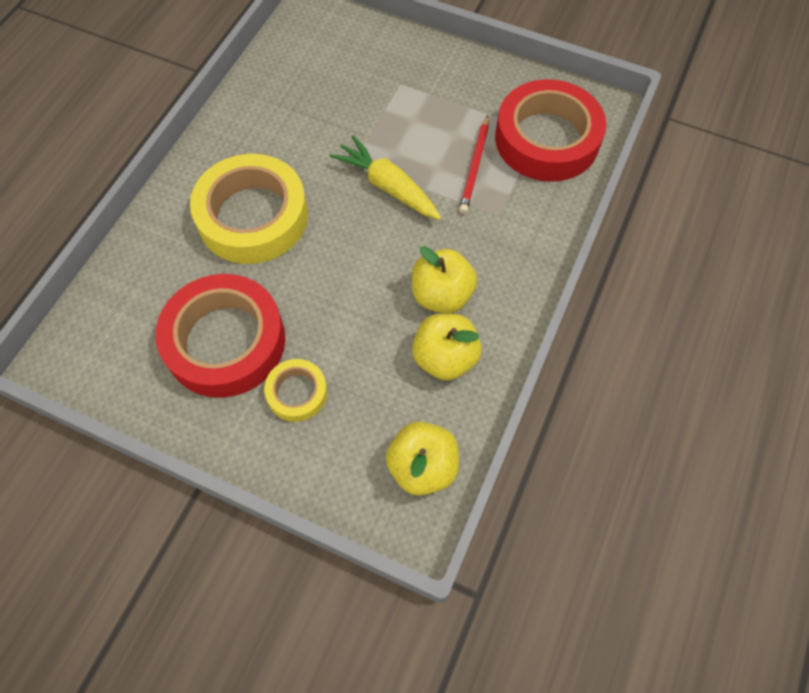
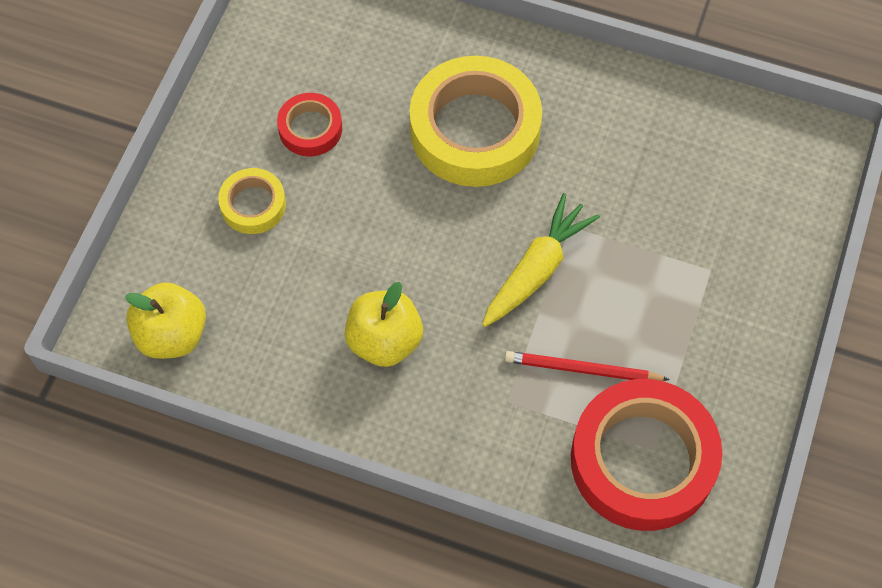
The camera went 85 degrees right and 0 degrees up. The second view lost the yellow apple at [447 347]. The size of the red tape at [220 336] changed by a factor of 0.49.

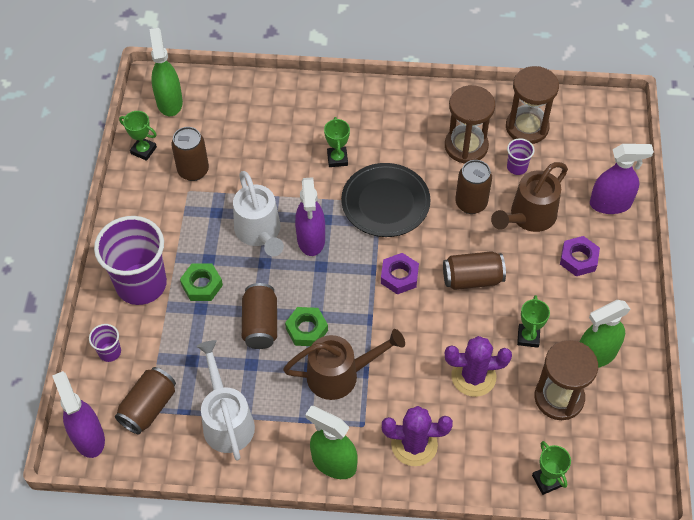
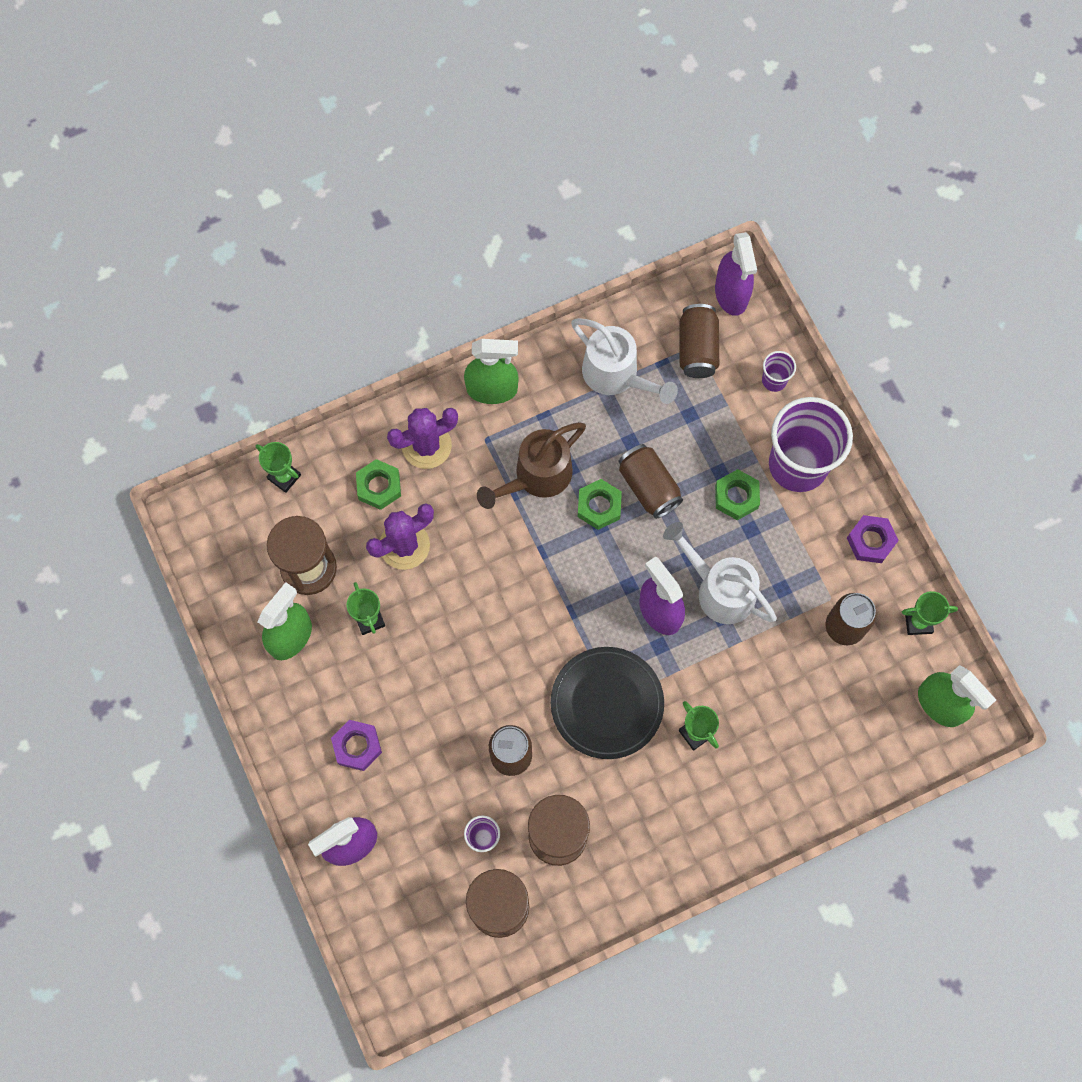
The camera went 150 degrees right and 15 degrees up. The second view lost the brown can at [474 270]. The second view lost the brown watering can at [529 197]. The second view gained the green nut at [378 484]. The purple nut ended up elsewhere, having gone from [400 273] to [873 539]. The purple spray bottle at [78 414] ended up facing another way, 45 degrees clockwise from before.

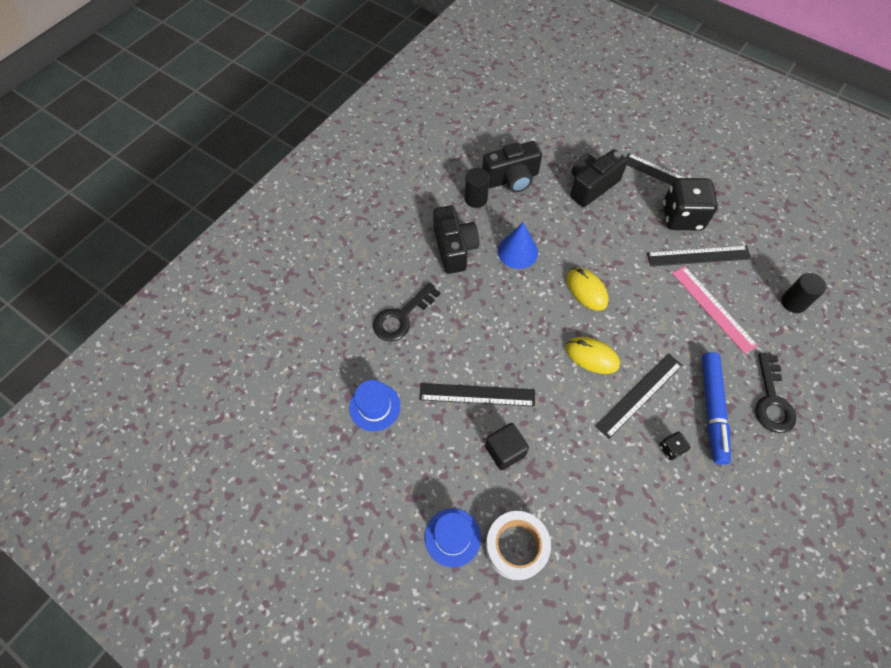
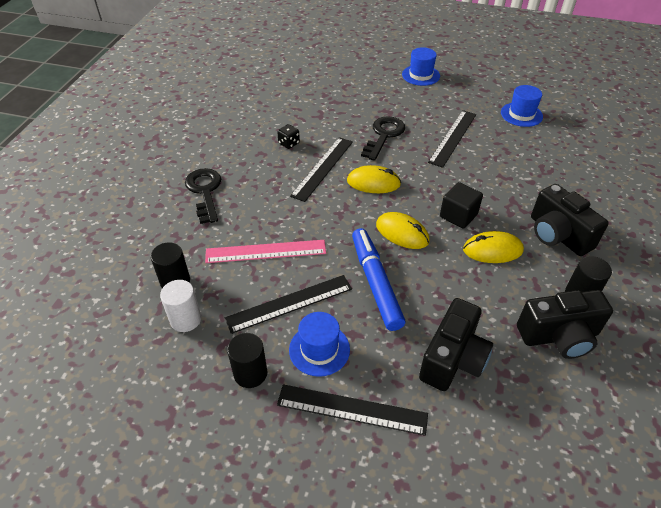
The camera went 160 degrees right and 15 degrees down. The second view lost the white tape at [518 545]. The second view gained the white cylinder at [180 306]. The second view gained the black cylinder at [247 360]. The black key ended up elsewhere, having gone from [406 312] to [383 138]. The black cube ended up elsewhere, having gone from [507 446] to [461 205]. The blue marker ended up elsewhere, having gone from [716 408] to [378 279]. Where the blue cone stood at [518 245], the yellow mouse came to stand at [493 247]. Where the black dice stood at [690 204], the blue hat came to stand at [319 344]. The black ruler at [477 395] ended up facing another way, 45 degrees counterclockwise from before. The black camera at [512 166] ended up facing another way, 150 degrees counterclockwise from before. The pink ruler at [715 310] ended up facing another way, 45 degrees counterclockwise from before.

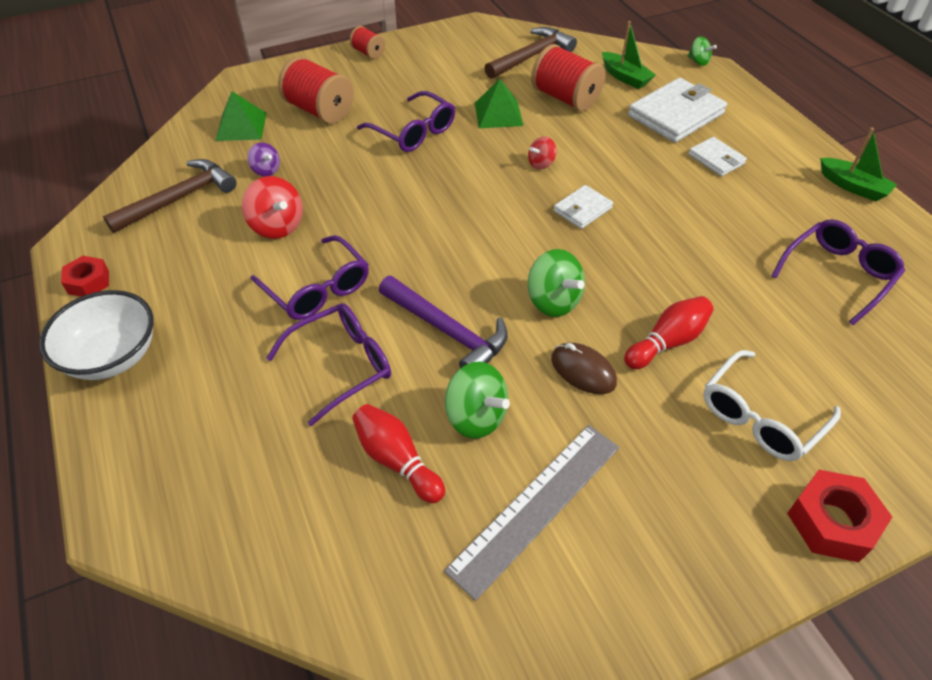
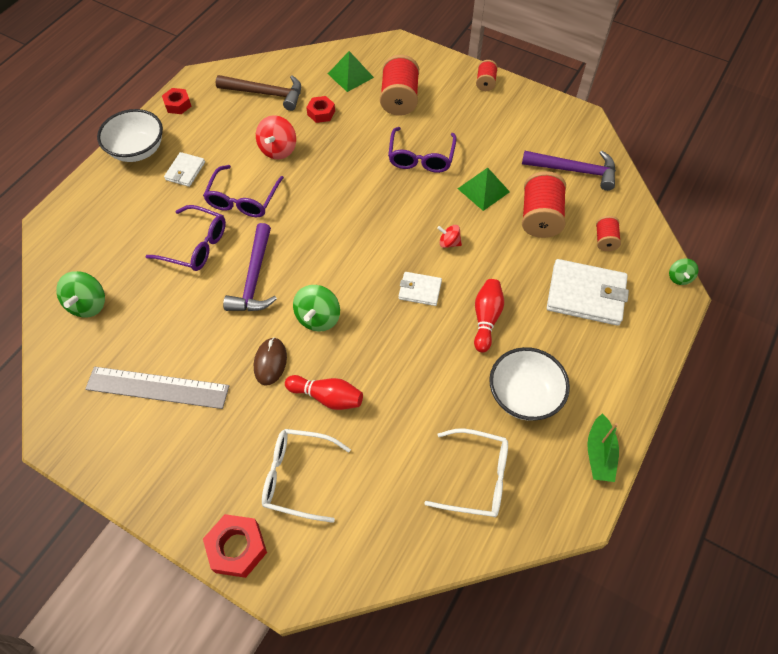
The camera went 55 degrees right and 10 degrees up. The second view gained the white bowl at [529 384]. The red bowling pin ended up elsewhere, having gone from [398 453] to [489 315]. The green spinning top ended up elsewhere, having gone from [477 400] to [80 294]. The white wallet ended up elsewhere, having gone from [717 156] to [184 169]. Where the purple spinning top stood at [263 159], the red nut came to stand at [320 109]. Where the green boat stood at [628 55], the red spool came to stand at [608 233]. What was the brown hammer at [530 53] turned into the purple hammer at [569 171]. What was the purple glasses at [838 272] turned into the white glasses at [466 472].

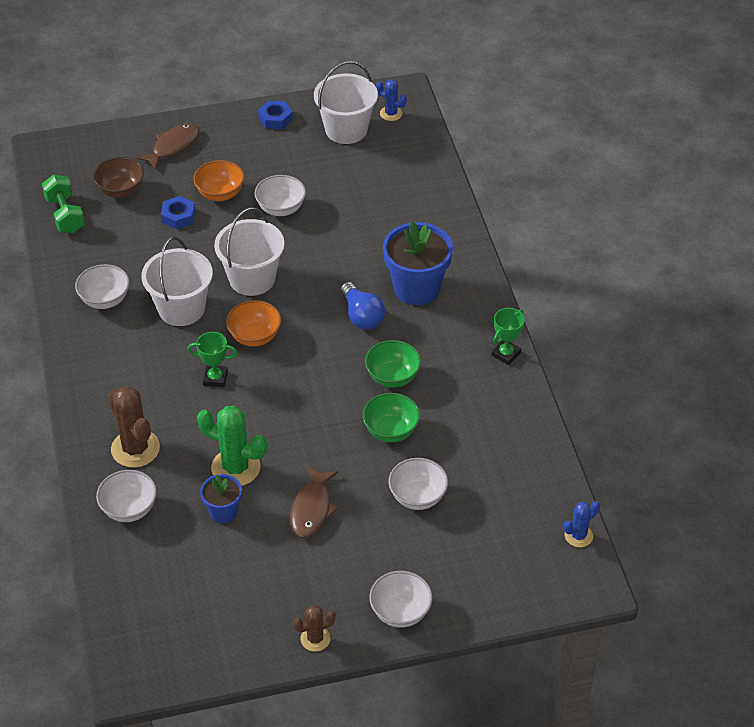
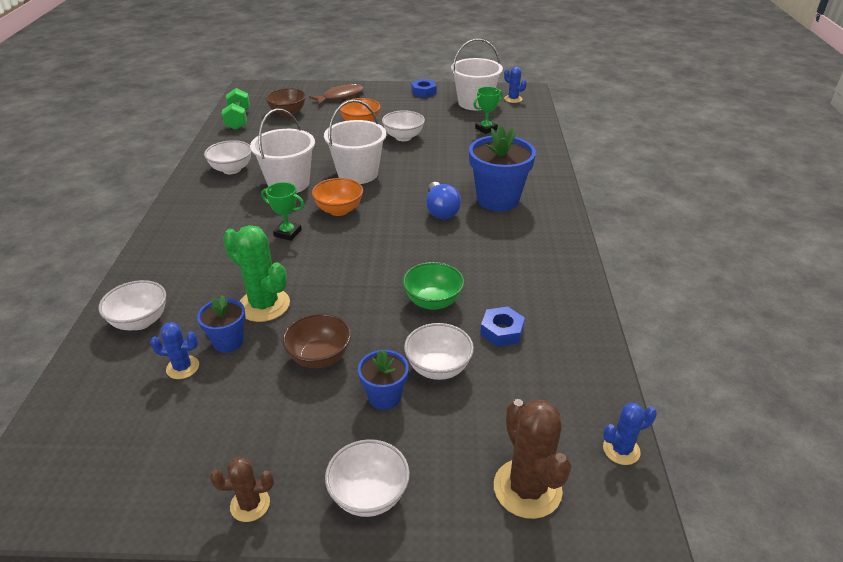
The camera went 15 degrees right and 10 degrees down. The second view lost the green bowl at [393 364]. The second view gained the blue cactus at [174 350]. The second view gained the blue flower pot at [383 380]. The brown cactus ended up elsewhere, having gone from [134 427] to [532 459]. The blue nut ended up elsewhere, having gone from [178 212] to [502 326]. The green trophy ended up elsewhere, having gone from [508 336] to [488 110]. Where the brown fish stood at [314 502], the brown bowl came to stand at [316 340].

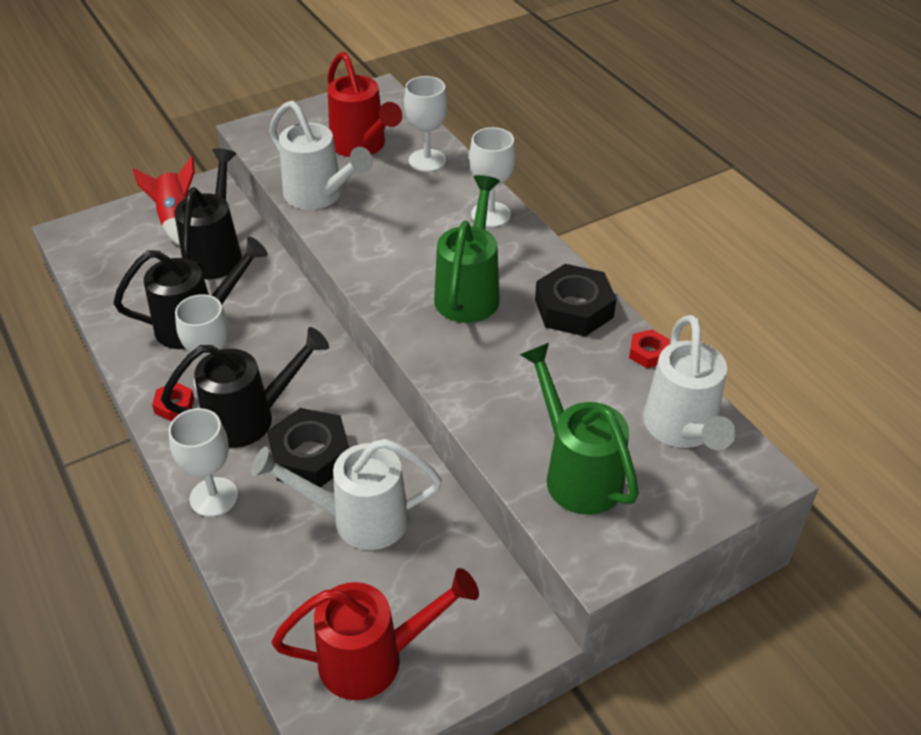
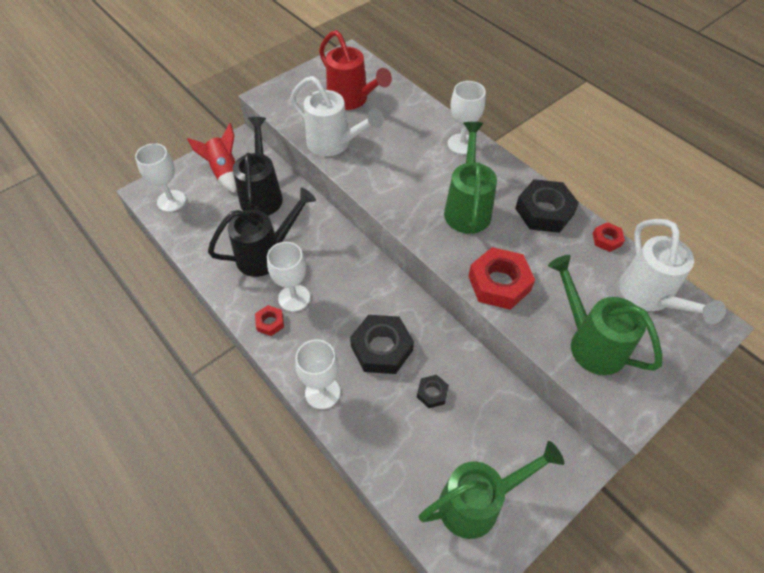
The camera went 10 degrees left and 10 degrees up. The second view lost the black watering can at [245 387]. The second view gained the red nut at [502 278]. The white goblet ended up elsewhere, having gone from [426 124] to [160 177]. Where the white watering can stood at [346 494], the black nut came to stand at [433 391]. What was the red watering can at [375 634] turned into the green watering can at [491 490].

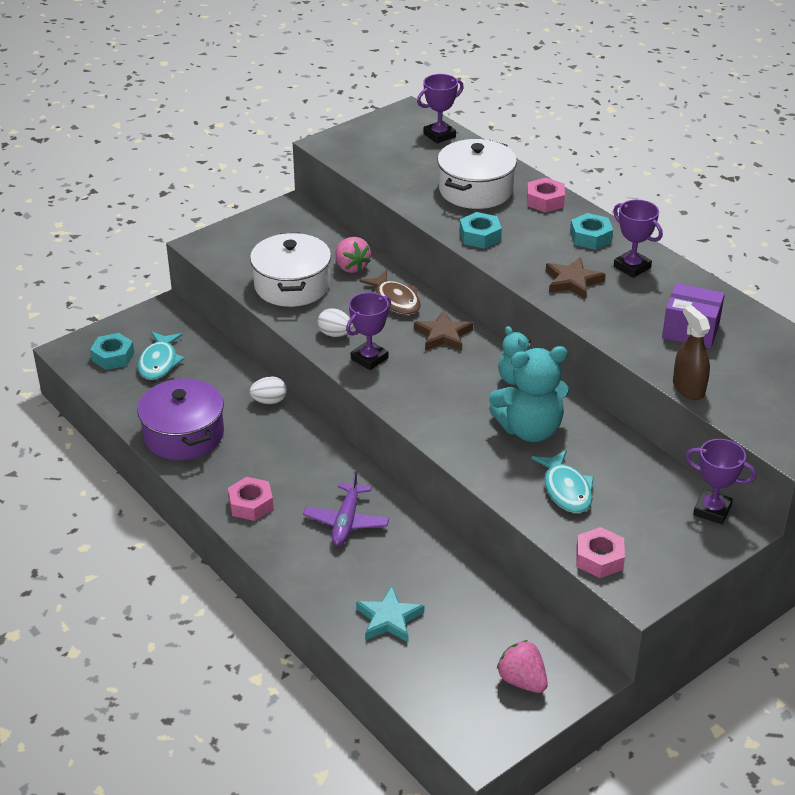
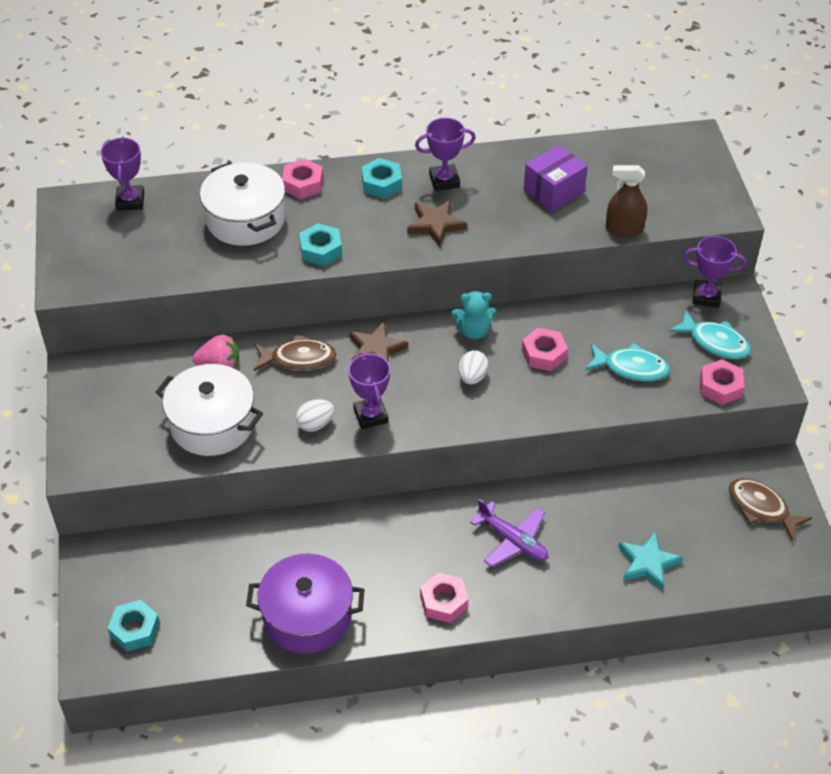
The camera went 60 degrees left and 10 degrees up. The turquoise fish ended up elsewhere, having gone from [161 356] to [709 334]. The white egg ended up elsewhere, having gone from [268 390] to [474 367]. Where the turquoise teddy bear stood at [529 394], the pink nut came to stand at [545 349]. Where the pink strawberry stood at [522 666], the brown fish came to stand at [770 509]. The purple trophy at [721 481] ended up facing another way, 45 degrees clockwise from before.

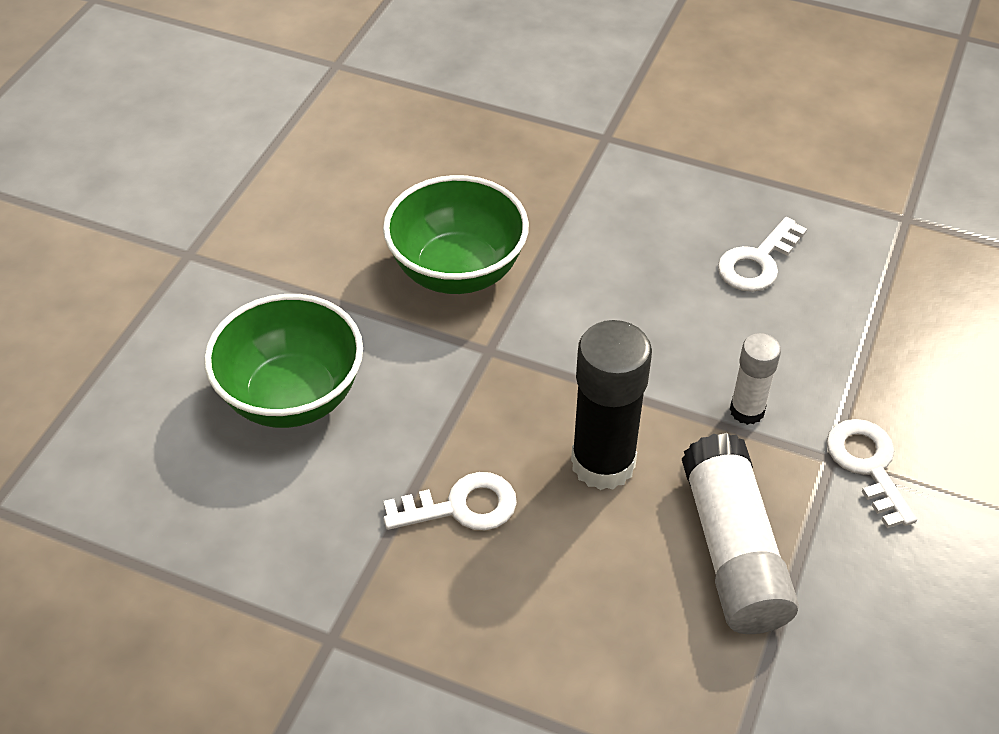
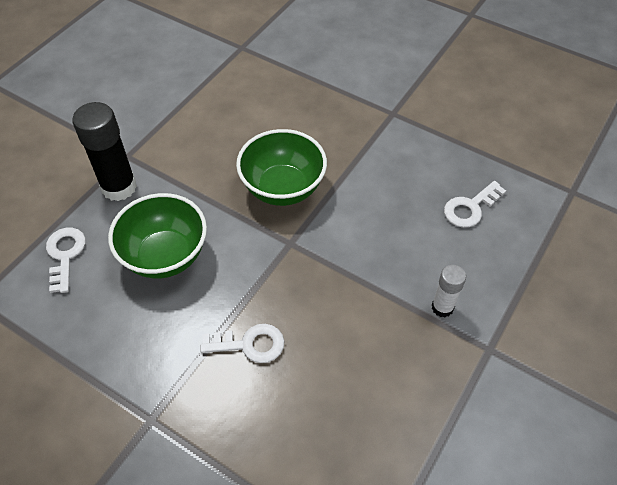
The camera went 10 degrees right and 5 degrees up. The second view lost the white glue stick at [740 533]. The black glue stick ended up elsewhere, having gone from [611 405] to [104 151]. The white key ended up elsewhere, having gone from [871 473] to [66 260].

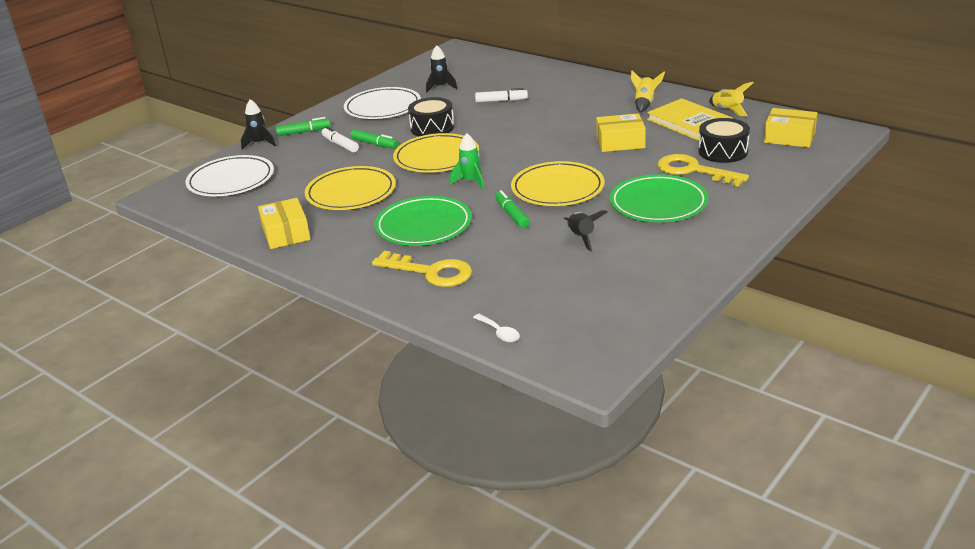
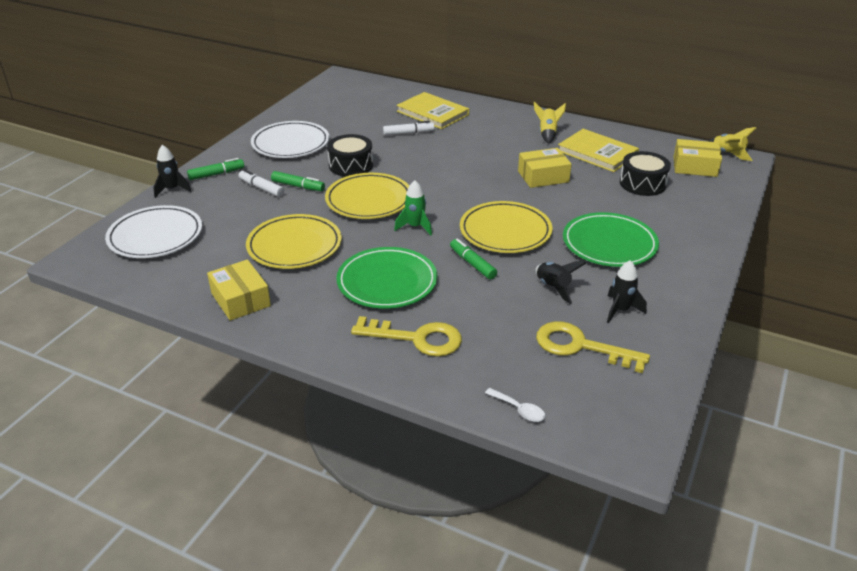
The camera went 15 degrees left and 5 degrees up. The second view gained the yellow book at [432 110]. The black rocket ended up elsewhere, having gone from [441 69] to [627 291]. The yellow key ended up elsewhere, having gone from [703 170] to [593 347]. The yellow rocket ended up elsewhere, having gone from [731 99] to [732 144].

